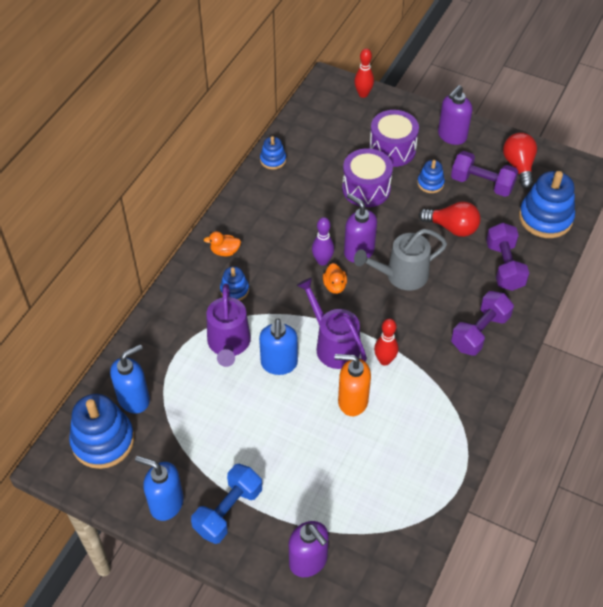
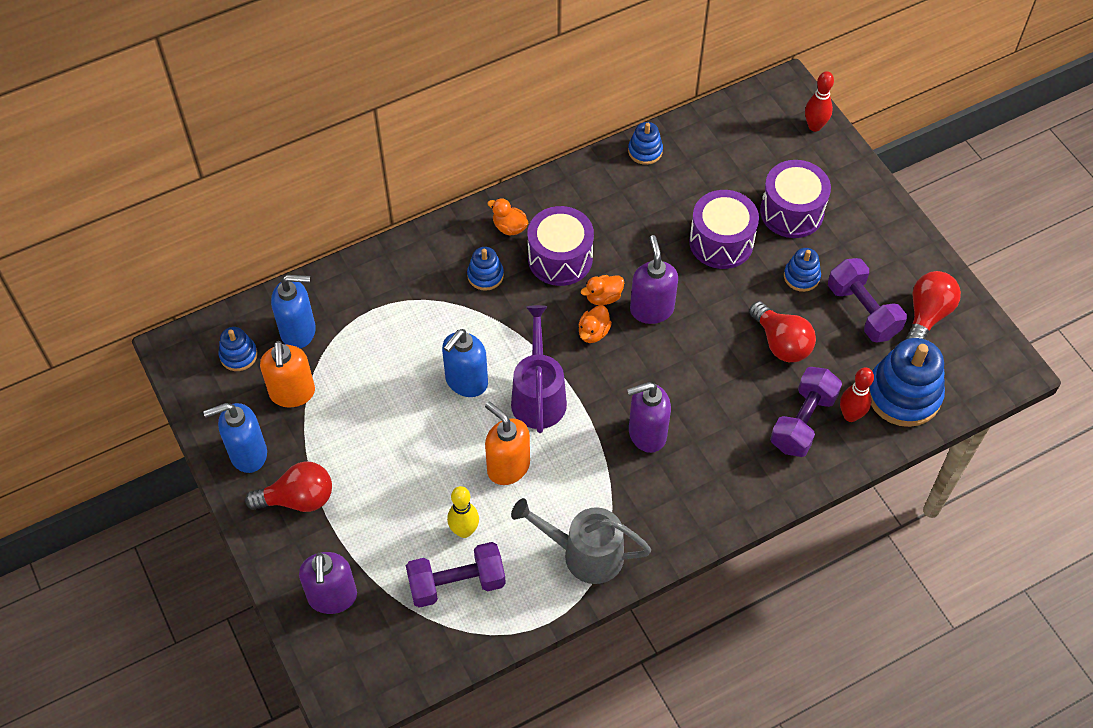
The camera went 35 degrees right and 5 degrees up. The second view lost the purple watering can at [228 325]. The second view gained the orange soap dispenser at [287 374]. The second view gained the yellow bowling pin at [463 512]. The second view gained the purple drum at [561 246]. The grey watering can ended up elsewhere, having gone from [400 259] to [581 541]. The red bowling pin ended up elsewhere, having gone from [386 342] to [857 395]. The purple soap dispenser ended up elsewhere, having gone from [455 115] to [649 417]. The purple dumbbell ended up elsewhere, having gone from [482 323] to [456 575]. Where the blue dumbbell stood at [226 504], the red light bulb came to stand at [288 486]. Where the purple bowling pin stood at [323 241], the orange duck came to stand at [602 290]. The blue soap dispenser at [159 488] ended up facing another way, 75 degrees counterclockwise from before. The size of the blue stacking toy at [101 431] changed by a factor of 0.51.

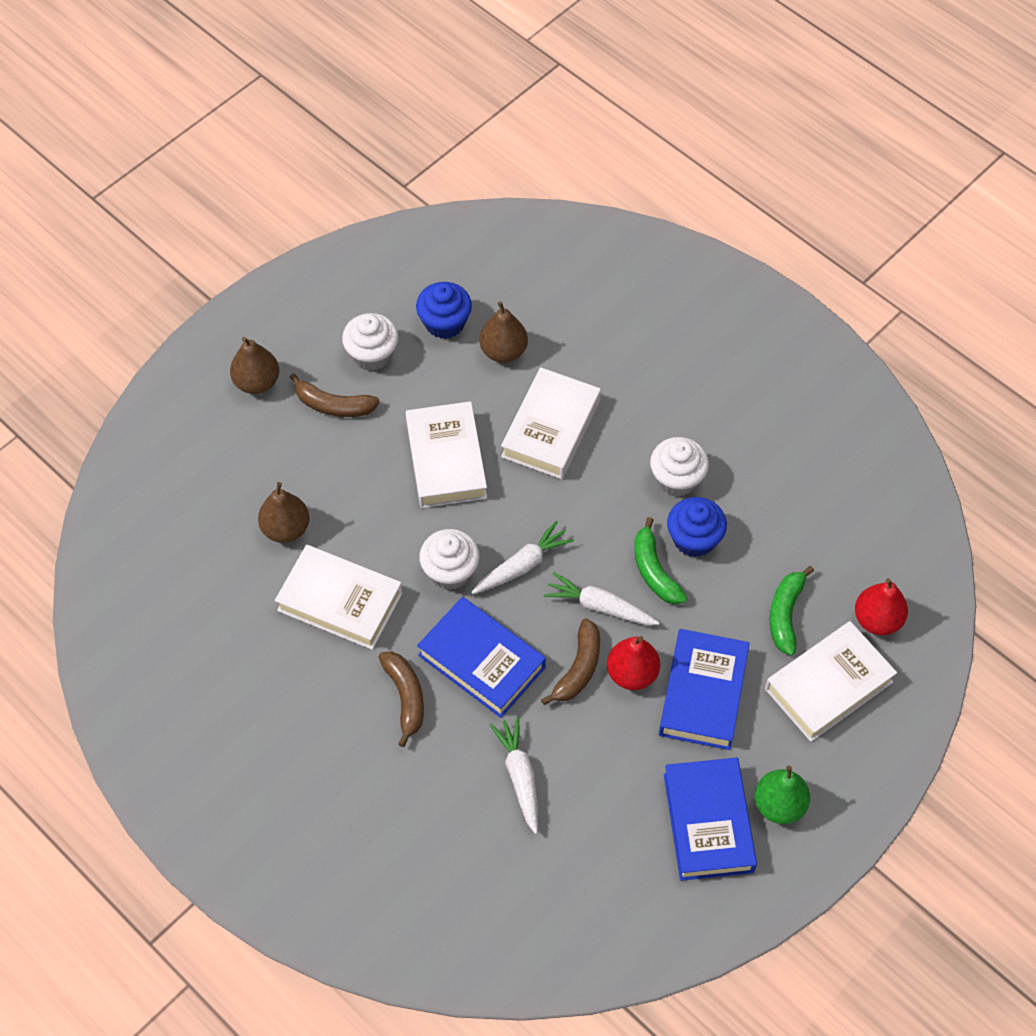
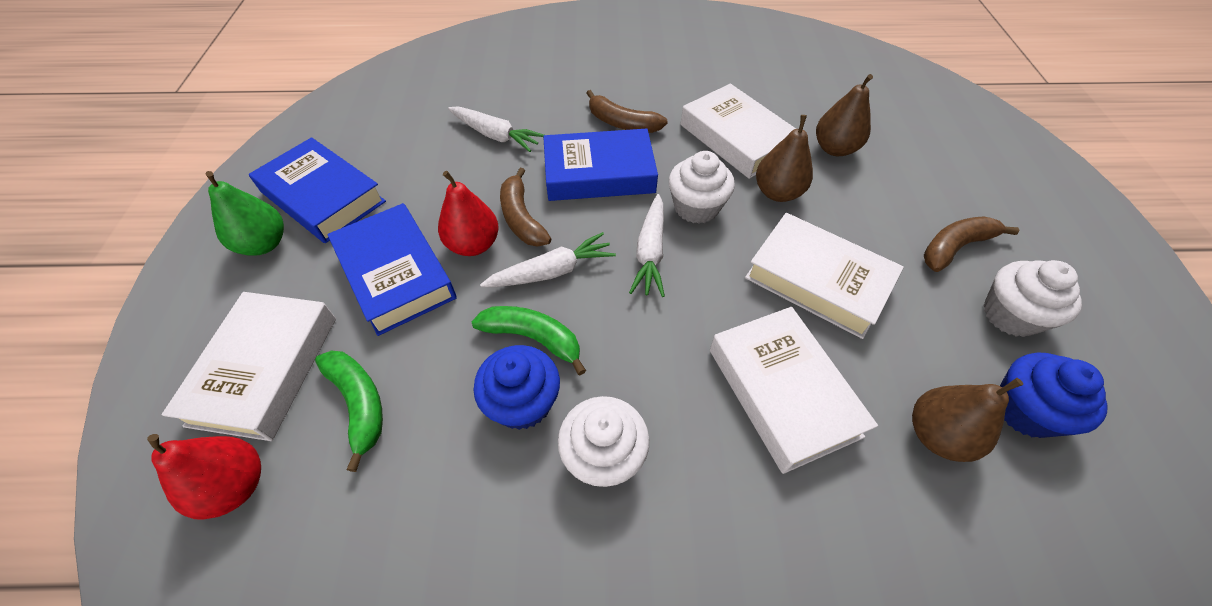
The camera went 135 degrees right and 5 degrees down. The brown pear ended up elsewhere, having gone from [254 365] to [784 158]. The white book at [338 597] ended up facing another way, 75 degrees clockwise from before.

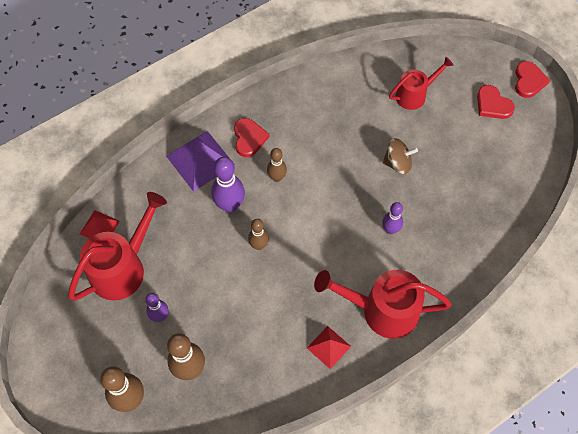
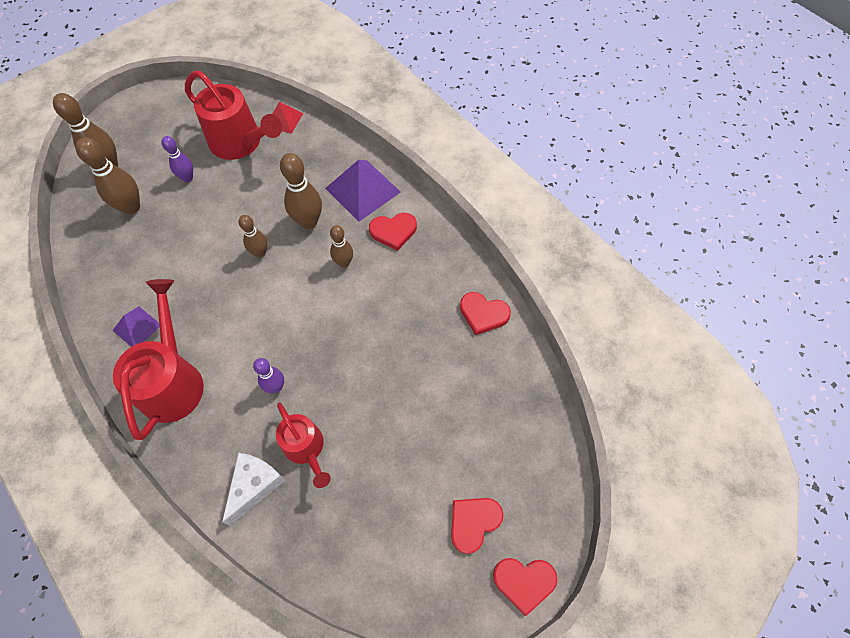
The camera went 85 degrees right and 0 degrees up. The second view lost the brown spinning top at [400 156]. The second view gained the white cheese at [254 489]. The second view gained the red heart at [485 313]. The red watering can ended up elsewhere, having gone from [421 83] to [303 445]. What was the purple bowling pin at [228 185] turned into the brown bowling pin at [301 191]. What was the red pyramid at [329 347] turned into the purple pyramid at [135 327].

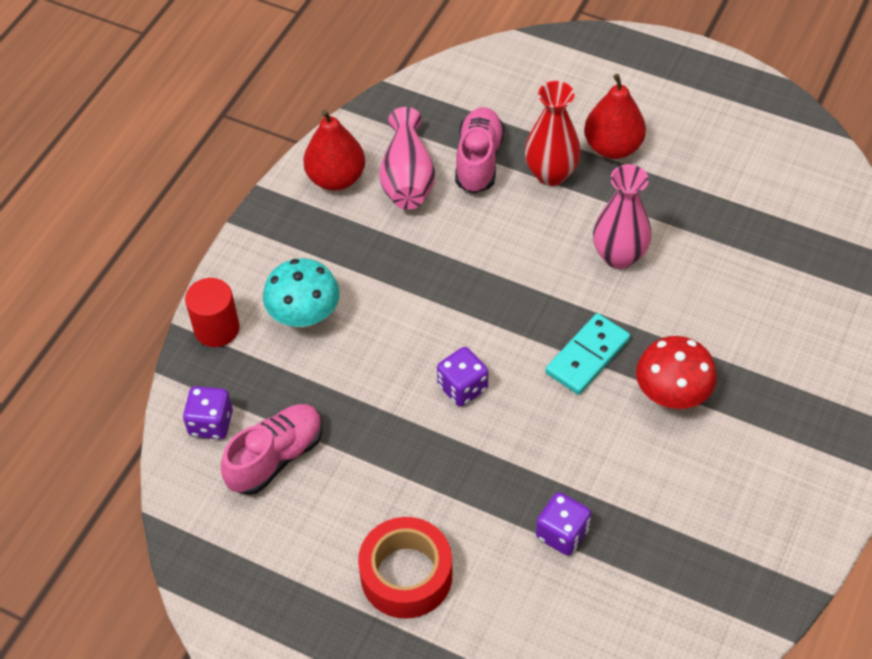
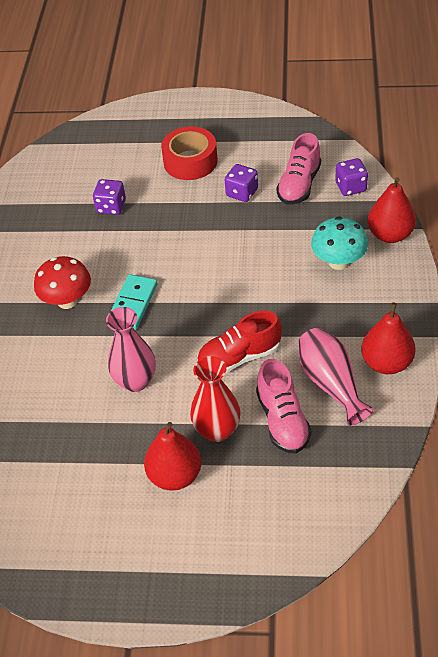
The camera went 160 degrees right and 5 degrees down. The second view gained the red shoe at [239 341]. The purple dice ended up elsewhere, having gone from [462 377] to [241 183]. Where the red cylinder stood at [212 312], the red pear came to stand at [392 210].

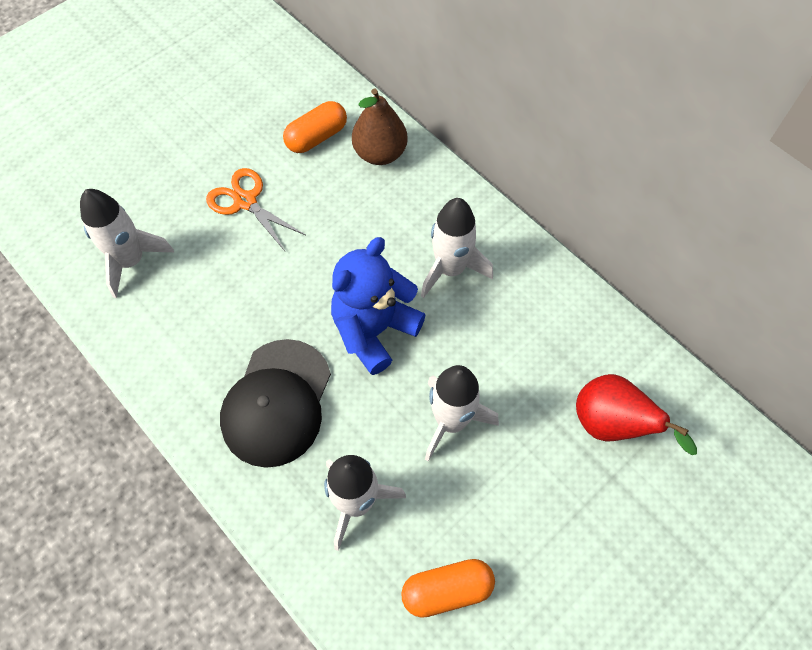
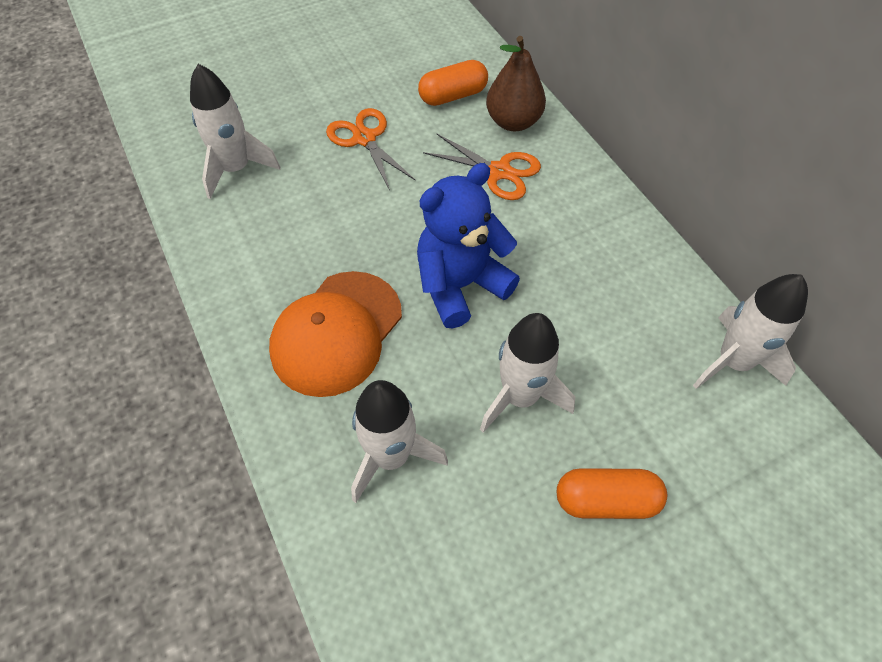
The camera went 15 degrees right and 5 degrees down. The second view lost the red pear at [636 414]. The second view gained the orange scissors at [482 167]. The orange capsule ended up elsewhere, having gone from [448 588] to [612 493]. The white rocket ended up elsewhere, having gone from [457 248] to [750 331]. What was the black cap at [275 403] turned into the orange cap at [335 334].

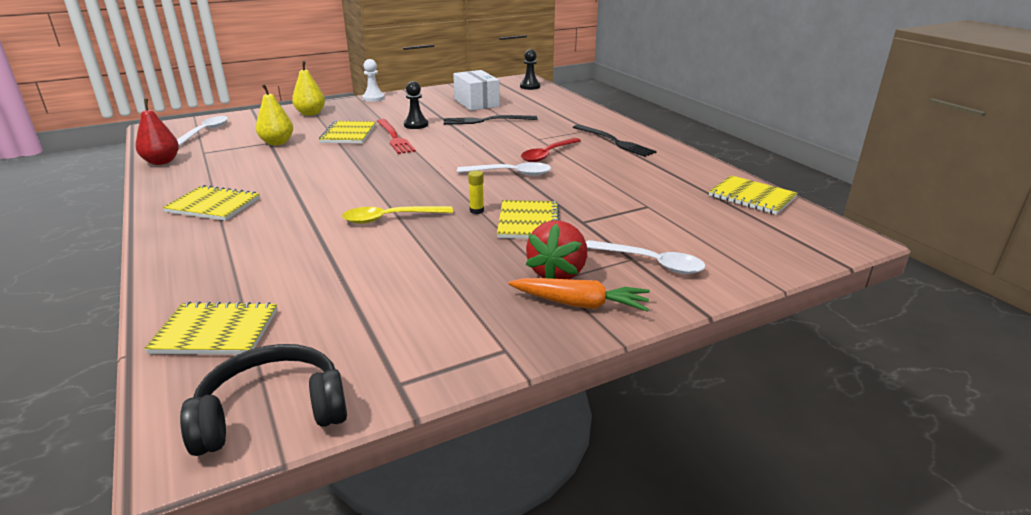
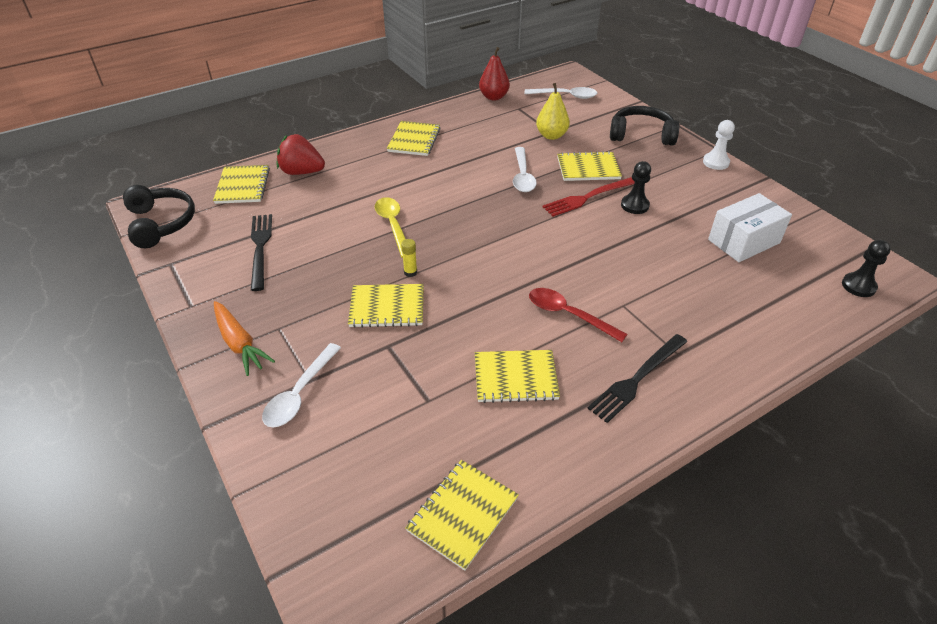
The camera went 85 degrees right and 15 degrees up. The second view gained the yellow notebook at [517 376]. The black fork ended up elsewhere, having gone from [490 120] to [261 252]. The white spoon ended up elsewhere, having gone from [504 169] to [525 169]. The red strawberry ended up elsewhere, having gone from [556 250] to [301 154]. Where the yellow pear stood at [308 88], the black headphones came to stand at [644 126]. The orange carrot at [579 294] ended up facing another way, 45 degrees counterclockwise from before.

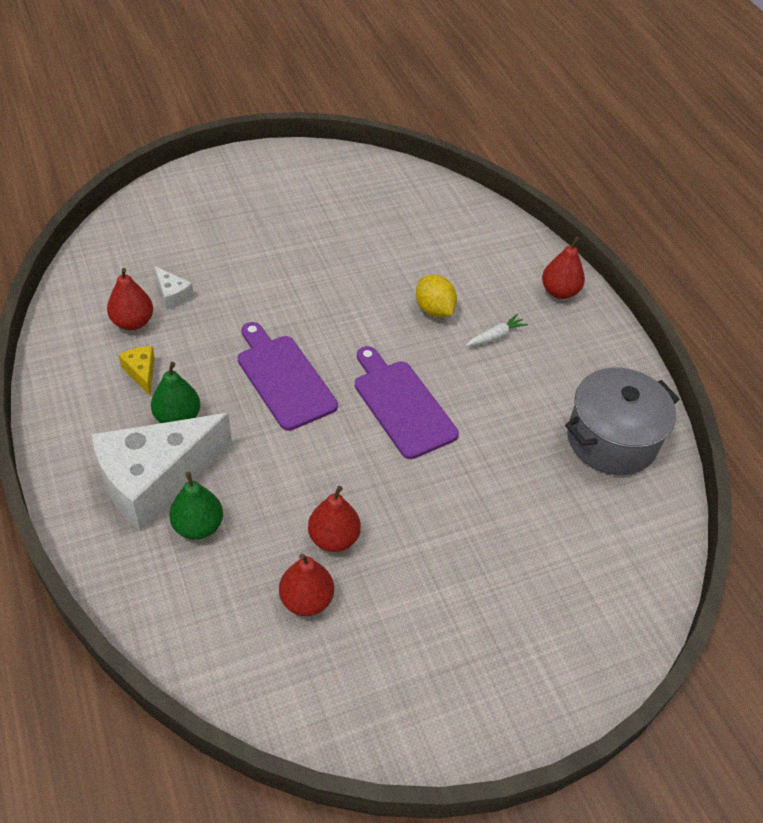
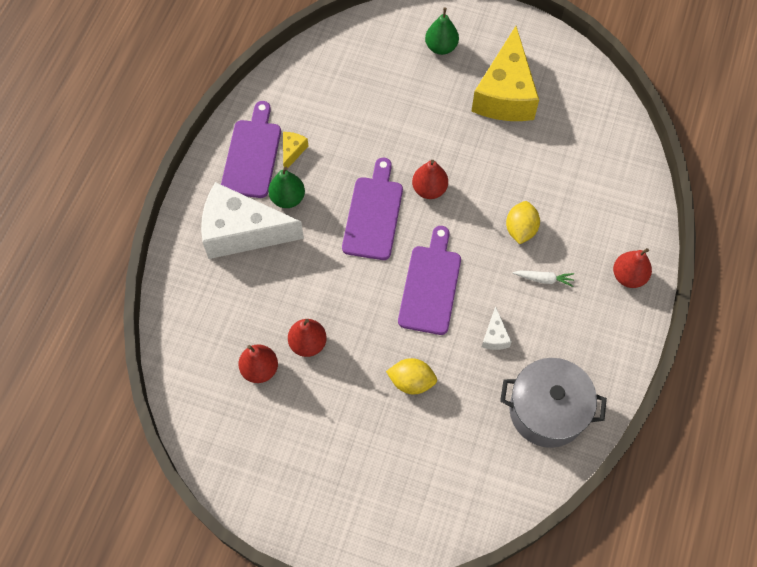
The camera went 45 degrees right and 15 degrees up. The second view gained the purple cutting board at [251 149]. The second view gained the yellow lemon at [411 376]. The second view gained the yellow cheese at [505 73]. The red pear ended up elsewhere, having gone from [130 299] to [430 179]. The white cheese ended up elsewhere, having gone from [174 288] to [497 328]. The green pear ended up elsewhere, having gone from [196 506] to [442 31].

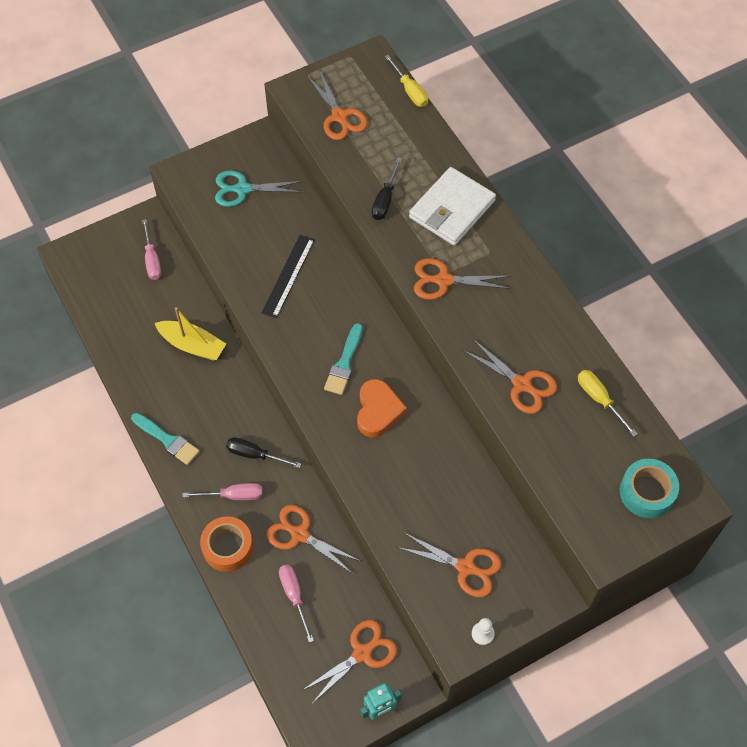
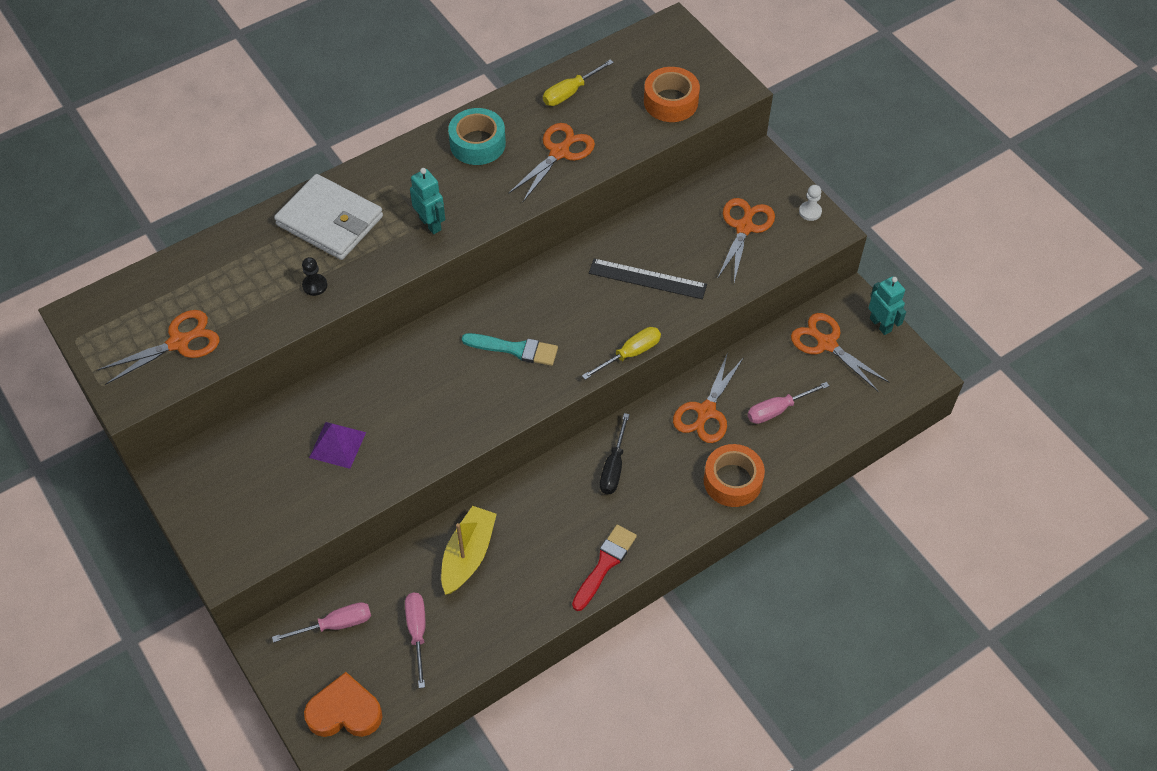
The camera went 95 degrees left and 5 degrees down. The second view lost the turquoise scissors at [259 188]. The second view gained the purple pyramid at [337 445]. The second view gained the orange tape at [672 94]. The pink screwdriver ended up elsewhere, having gone from [222 491] to [415 640]. The black ruler ended up elsewhere, having gone from [288 276] to [648 278]. The orange heart ended up elsewhere, having gone from [382 408] to [343 704]. The yellow screwdriver ended up elsewhere, having gone from [406 81] to [621 353]. The turquoise tape ended up elsewhere, having gone from [649 488] to [477 136]. Where the black screwdriver stood at [387 188], the black pawn came to stand at [314 276]. Where the orange scissors stood at [462 279], the turquoise robot came to stand at [427 201]. What was the turquoise brush at [165 439] turned into the red brush at [604 568].

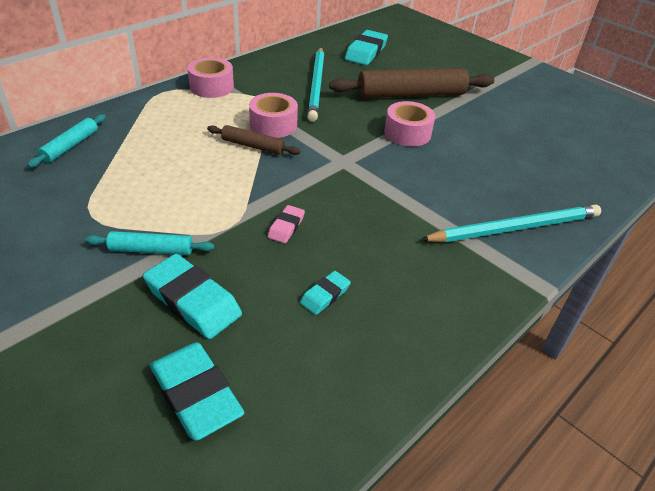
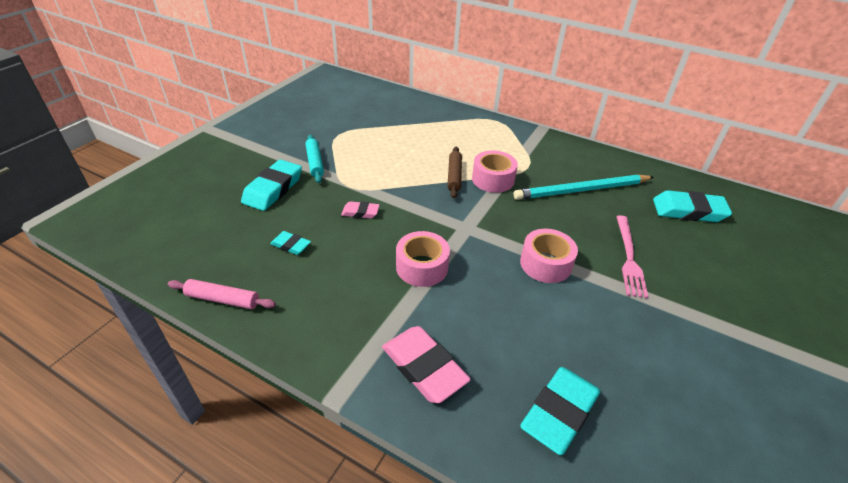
The camera went 75 degrees right and 0 degrees up. The second view lost the turquoise rolling pin at [66 141]. The second view gained the pink rolling pin at [222 294]. The turquoise eraser ended up elsewhere, having gone from [197 391] to [560 411]. The pink tape ended up elsewhere, having gone from [211 77] to [423 259]. Where the brown rolling pin stood at [411 83], the pink fork came to stand at [632 256]. Where the turquoise pencil stood at [510 223], the pink eraser came to stand at [426 364].

